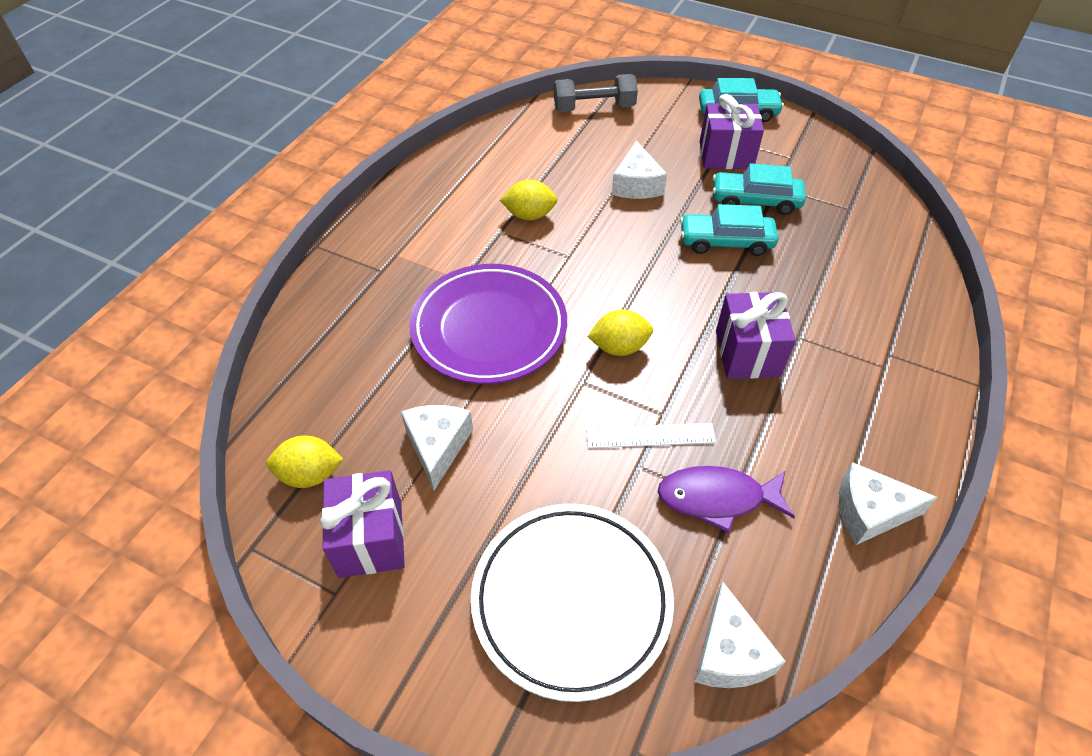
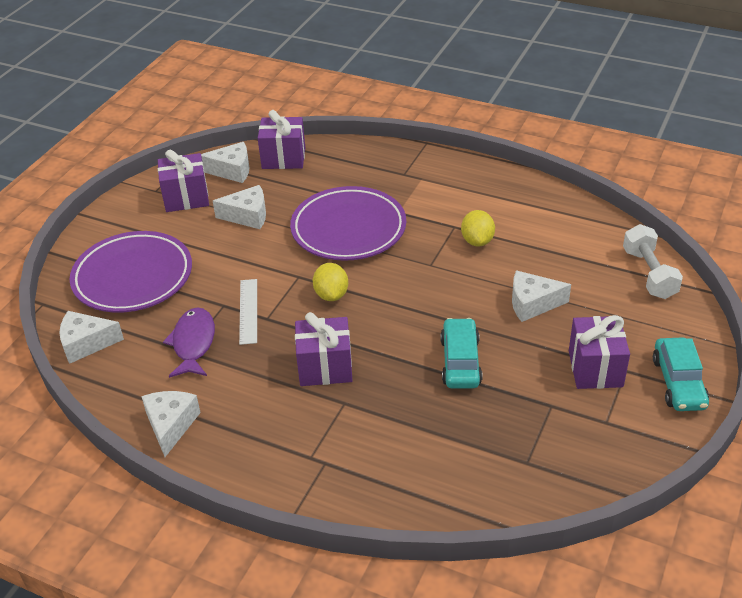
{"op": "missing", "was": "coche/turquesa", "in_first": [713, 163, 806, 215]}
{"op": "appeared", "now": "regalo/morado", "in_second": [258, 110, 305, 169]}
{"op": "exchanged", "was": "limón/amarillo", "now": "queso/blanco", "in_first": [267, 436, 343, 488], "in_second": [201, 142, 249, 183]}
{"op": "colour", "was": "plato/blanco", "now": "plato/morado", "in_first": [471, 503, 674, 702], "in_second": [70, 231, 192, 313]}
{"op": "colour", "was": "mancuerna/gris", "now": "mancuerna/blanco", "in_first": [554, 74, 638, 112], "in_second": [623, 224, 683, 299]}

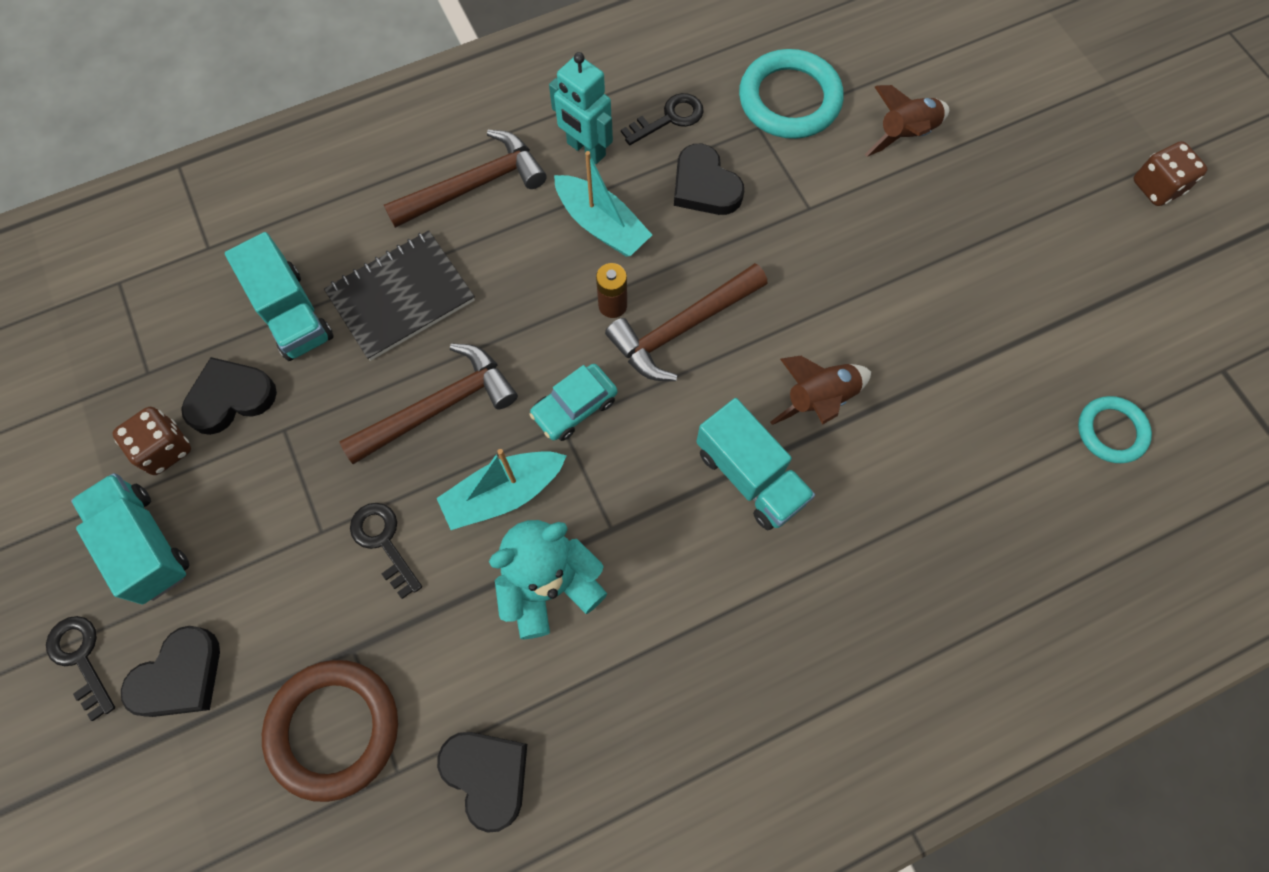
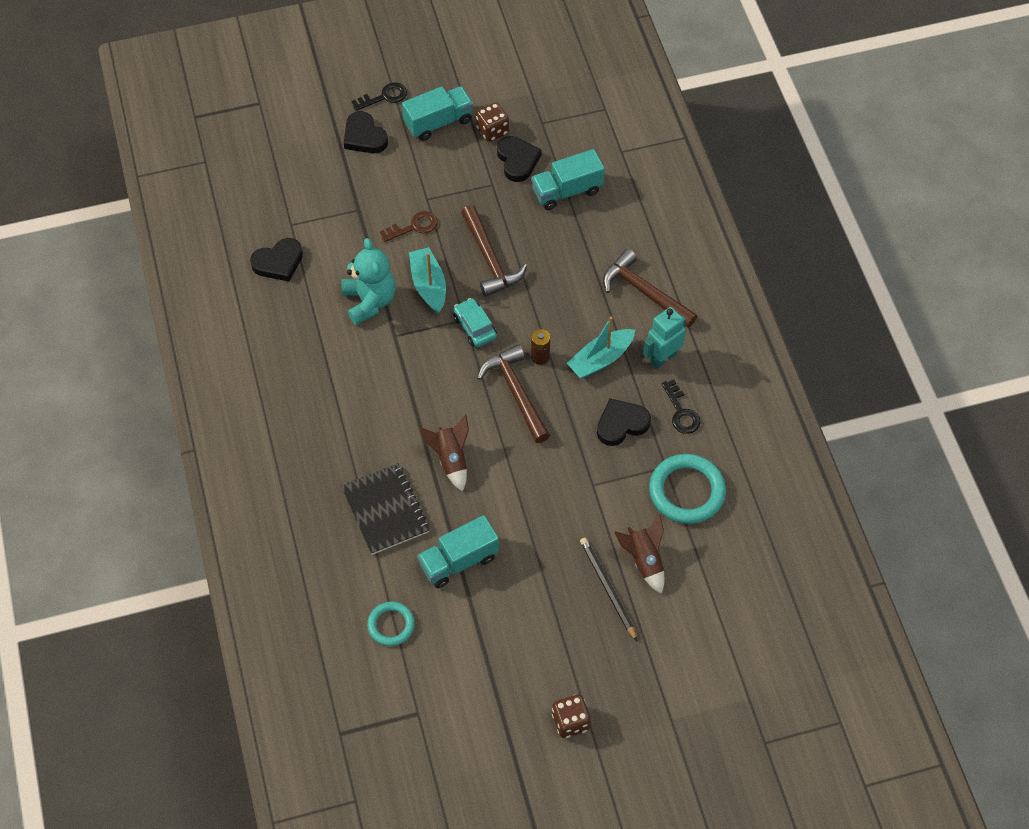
{"op": "missing", "was": "anillo/marrón", "in_first": [262, 660, 398, 802]}
{"op": "appeared", "now": "lápiz/negro", "in_second": [580, 538, 637, 641]}
{"op": "relocated", "was": "cuaderno/negro", "in_first": [324, 230, 475, 361], "in_second": [341, 463, 430, 555]}
{"op": "relocated", "was": "camión/turquesa", "in_first": [696, 398, 815, 530], "in_second": [417, 515, 499, 588]}
{"op": "colour", "was": "llave/negro", "now": "llave/marrón", "in_first": [350, 503, 422, 599], "in_second": [380, 211, 438, 242]}
{"op": "spun", "was": "martillo/marrón", "in_first": [384, 130, 547, 228], "in_second": [603, 249, 697, 328], "clockwise": 150}

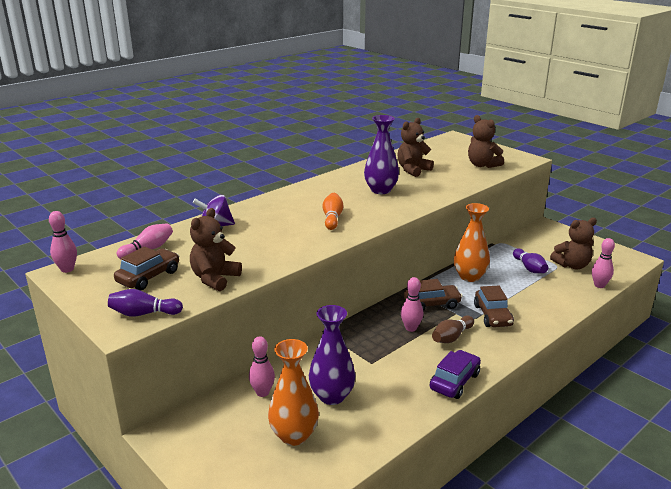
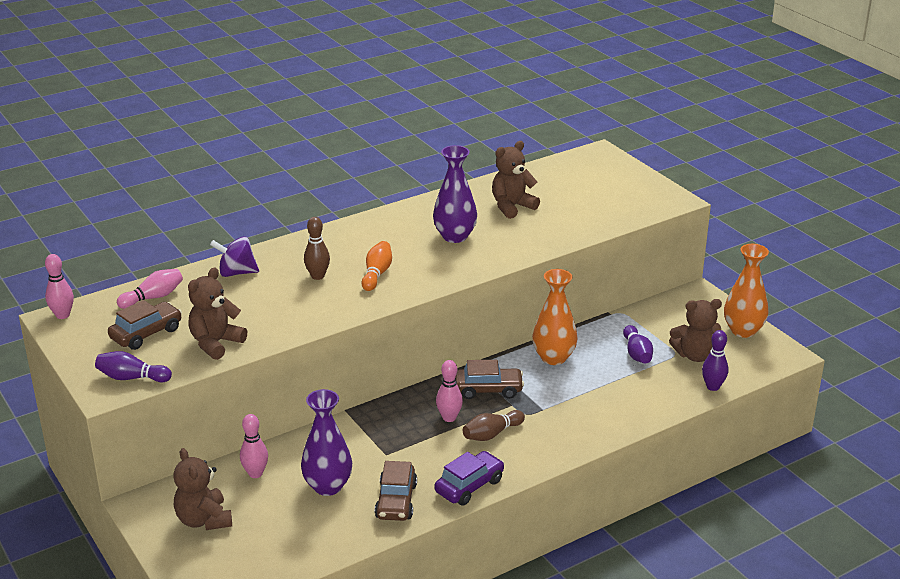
{"op": "appeared", "now": "bolo/marrón", "in_second": [304, 217, 330, 280]}
{"op": "relocated", "was": "florero/naranja", "in_first": [268, 339, 319, 446], "in_second": [724, 244, 769, 338]}
{"op": "relocated", "was": "osito/marrón", "in_first": [468, 115, 504, 168], "in_second": [173, 448, 232, 530]}
{"op": "relocated", "was": "coche/marrón", "in_first": [474, 286, 514, 327], "in_second": [375, 461, 417, 521]}
{"op": "colour", "was": "bolo/rosa", "now": "bolo/morado", "in_first": [592, 238, 615, 288], "in_second": [702, 330, 729, 391]}

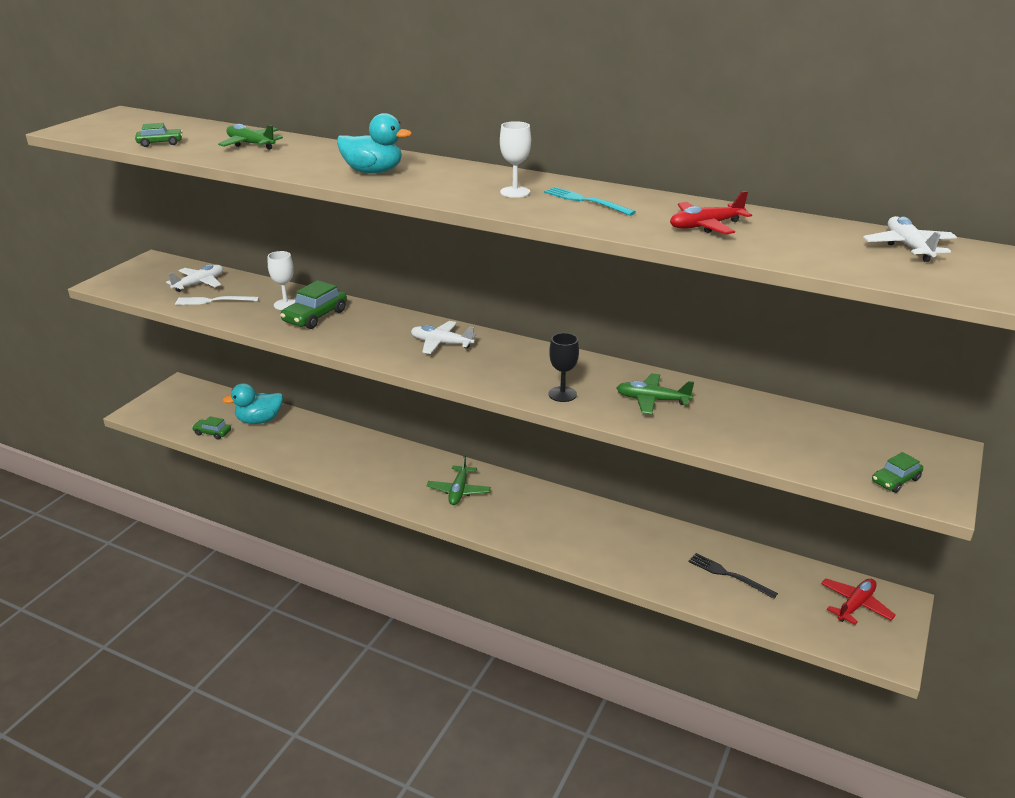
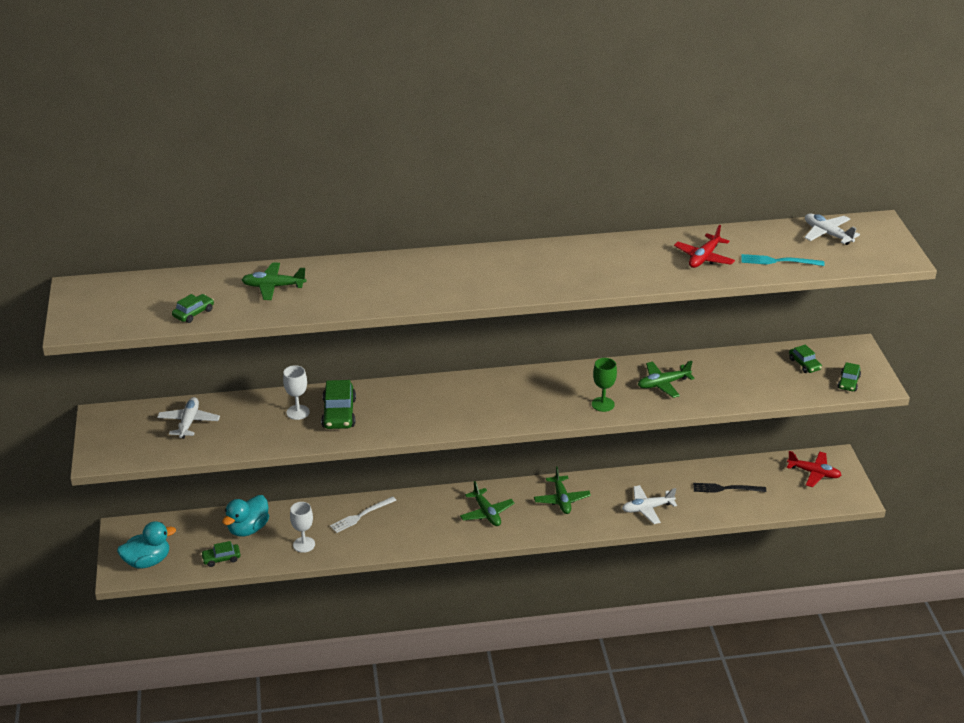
{"op": "appeared", "now": "avión/verde", "in_second": [534, 467, 591, 514]}
{"op": "appeared", "now": "coche/verde", "in_second": [789, 344, 822, 373]}
{"op": "relocated", "was": "tenedor/blanco", "in_first": [175, 296, 259, 305], "in_second": [330, 496, 397, 533]}
{"op": "relocated", "was": "pato/turquesa", "in_first": [337, 113, 412, 174], "in_second": [117, 521, 176, 569]}
{"op": "relocated", "was": "avión/blanco", "in_first": [411, 321, 476, 354], "in_second": [622, 485, 677, 524]}
{"op": "relocated", "was": "copa/blanco", "in_first": [500, 121, 531, 198], "in_second": [290, 502, 315, 553]}
{"op": "relocated", "was": "tenedor/turquesa", "in_first": [544, 187, 636, 216], "in_second": [741, 254, 825, 266]}
{"op": "colour", "was": "copa/negro", "now": "copa/verde", "in_first": [549, 333, 579, 402], "in_second": [592, 358, 617, 412]}
{"op": "spun", "was": "avión/rojo", "in_first": [821, 579, 896, 624], "in_second": [787, 451, 841, 487], "clockwise": 105}

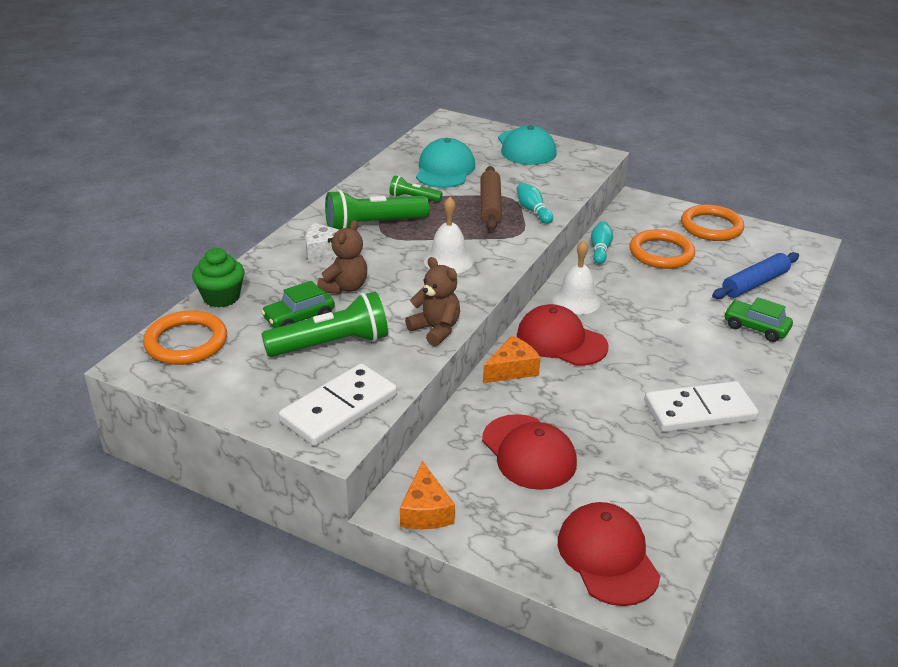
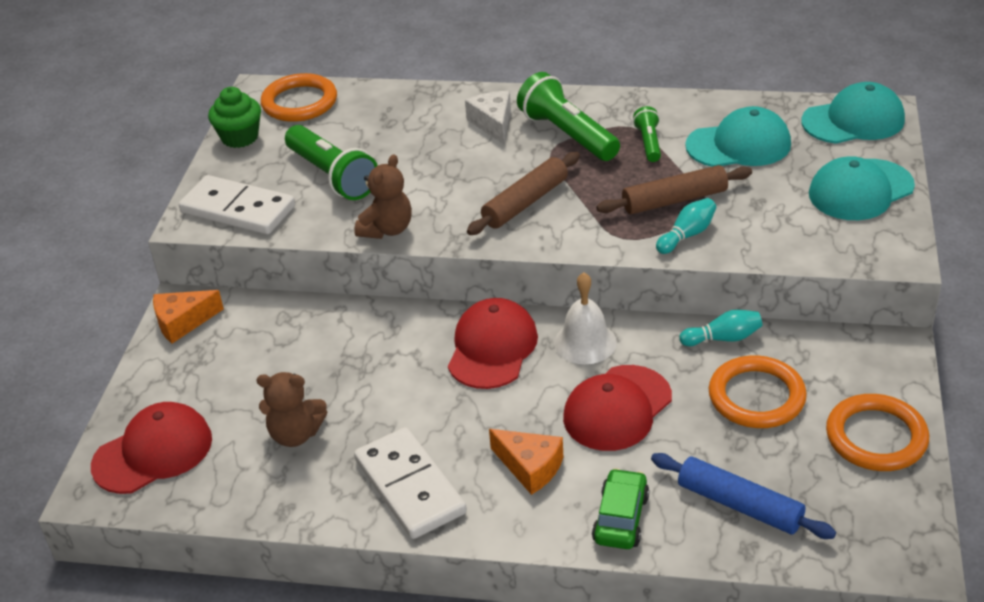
{"op": "missing", "was": "coche/verde", "in_first": [261, 281, 335, 328]}
{"op": "appeared", "now": "gorra/turquesa", "in_second": [801, 82, 905, 144]}
{"op": "relocated", "was": "magdalena/verde", "in_first": [192, 248, 244, 308], "in_second": [208, 87, 261, 148]}
{"op": "relocated", "was": "osito/marrón", "in_first": [317, 220, 367, 294], "in_second": [256, 372, 327, 447]}
{"op": "relocated", "was": "gorra/rojo", "in_first": [482, 414, 577, 490], "in_second": [563, 365, 672, 451]}
{"op": "relocated", "was": "queso/naranja", "in_first": [483, 335, 541, 383], "in_second": [489, 429, 563, 495]}
{"op": "exchanged", "was": "campana/blanco", "now": "rodillo/marrón", "in_first": [424, 197, 473, 274], "in_second": [467, 152, 580, 235]}

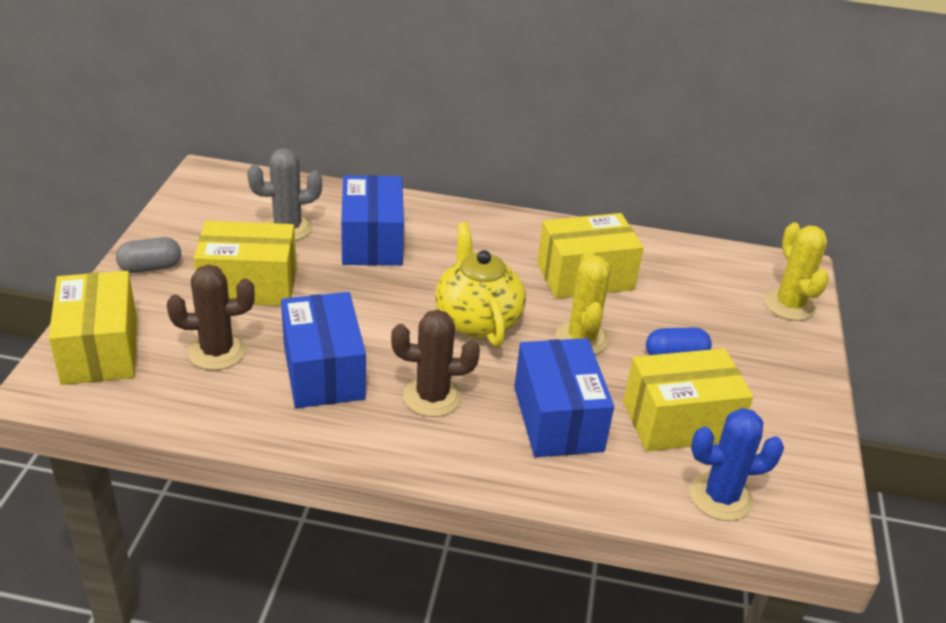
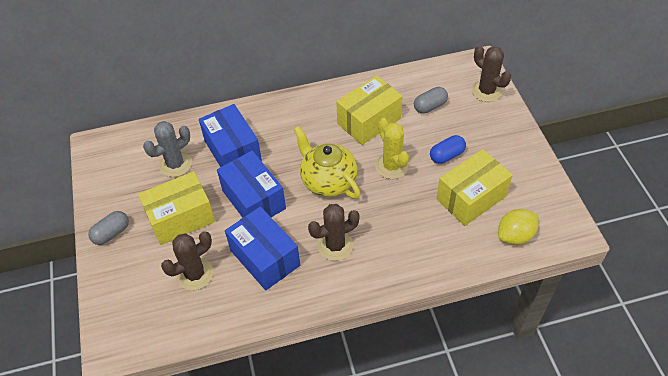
{"op": "missing", "was": "caja/amarillo", "in_first": [49, 271, 137, 385]}
{"op": "appeared", "now": "cápsula/gris", "in_second": [414, 87, 448, 114]}
{"op": "relocated", "was": "caja/azul", "in_first": [514, 338, 614, 457], "in_second": [217, 151, 286, 218]}
{"op": "exchanged", "was": "cactus/azul", "now": "limón/amarillo", "in_first": [690, 408, 784, 521], "in_second": [498, 209, 538, 245]}
{"op": "colour", "was": "cactus/amarillo", "now": "cactus/marrón", "in_first": [764, 222, 829, 321], "in_second": [471, 45, 511, 102]}

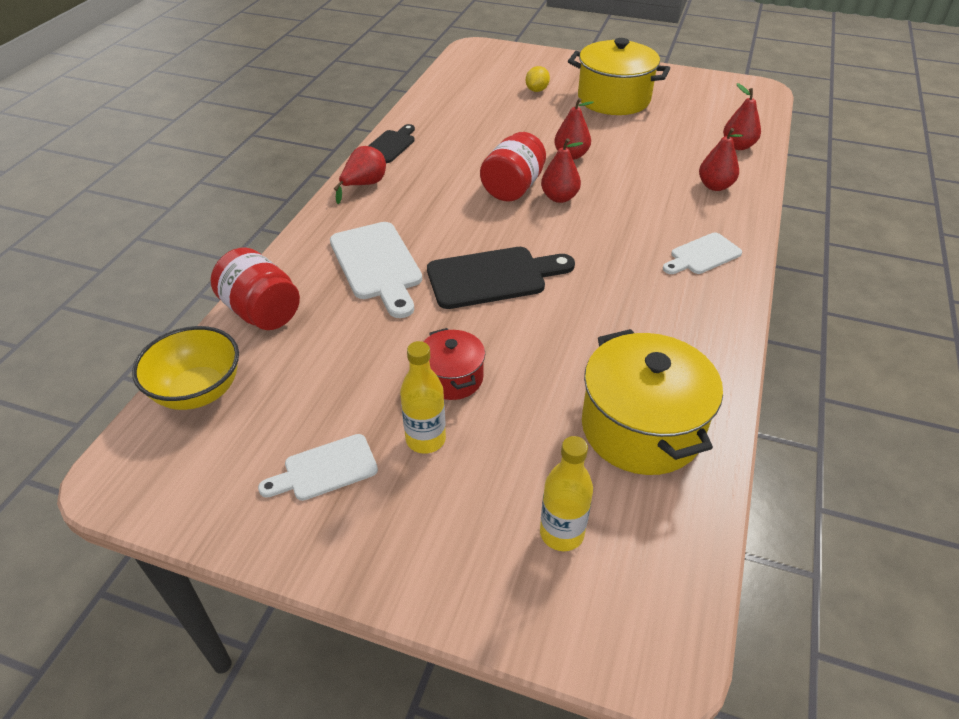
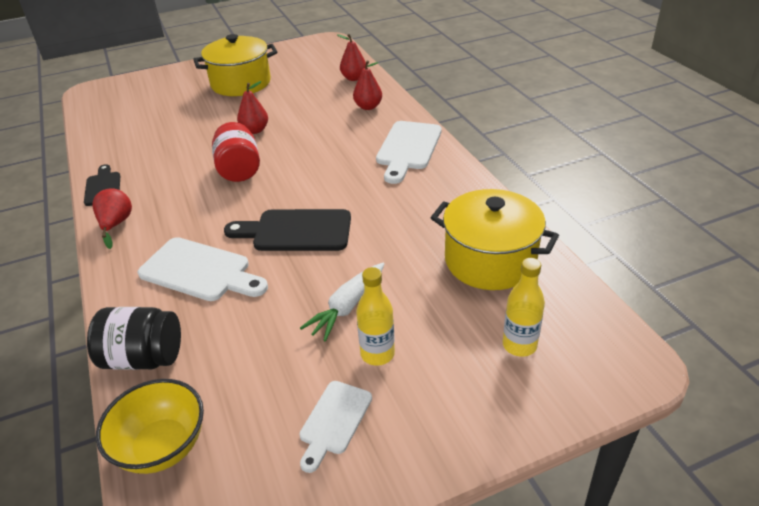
{"op": "missing", "was": "limón/amarillo", "in_first": [526, 66, 550, 92]}
{"op": "missing", "was": "pera/rojo", "in_first": [541, 138, 583, 203]}
{"op": "exchanged", "was": "olla/rojo", "now": "zanahoria/blanco", "in_first": [423, 328, 485, 400], "in_second": [300, 263, 384, 342]}
{"op": "colour", "was": "tarro/rojo", "now": "tarro/negro", "in_first": [211, 247, 300, 330], "in_second": [87, 307, 181, 370]}
{"op": "spun", "was": "tabla de cortar/negro", "in_first": [427, 247, 575, 309], "in_second": [224, 209, 351, 251], "clockwise": -120}
{"op": "size", "was": "tabla de cortar/blanco", "in_first": [663, 232, 742, 274], "in_second": [376, 121, 442, 184], "ratio": 1.65}

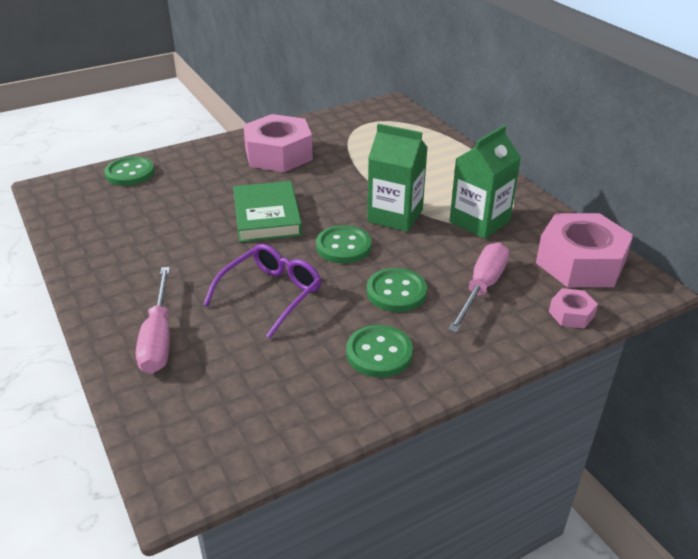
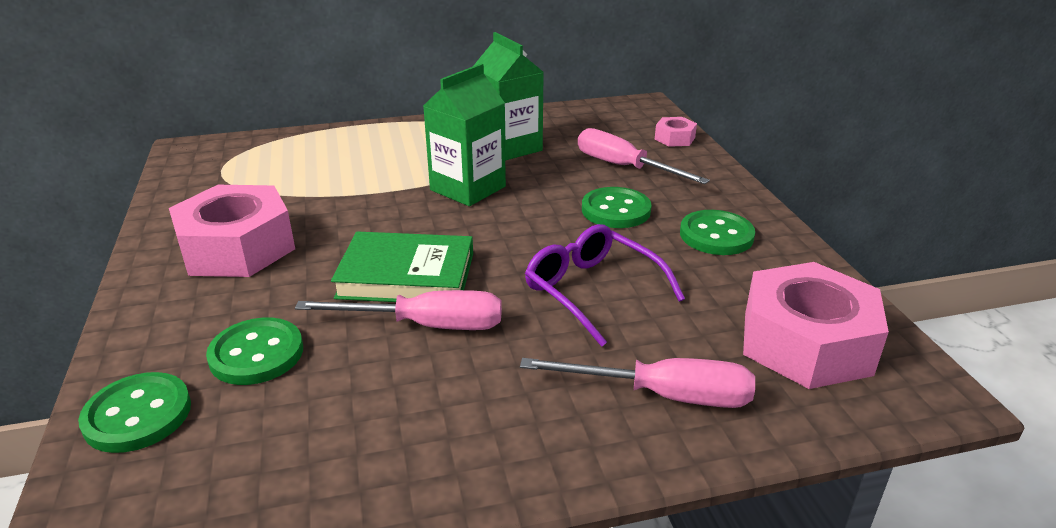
{"op": "appeared", "now": "destornillador/rosa", "in_second": [295, 290, 502, 330]}
{"op": "relocated", "was": "botón/verde", "in_first": [316, 225, 372, 263], "in_second": [206, 318, 303, 385]}
{"op": "relocated", "was": "tuerca/rosa", "in_first": [536, 213, 633, 287], "in_second": [743, 262, 889, 389]}

